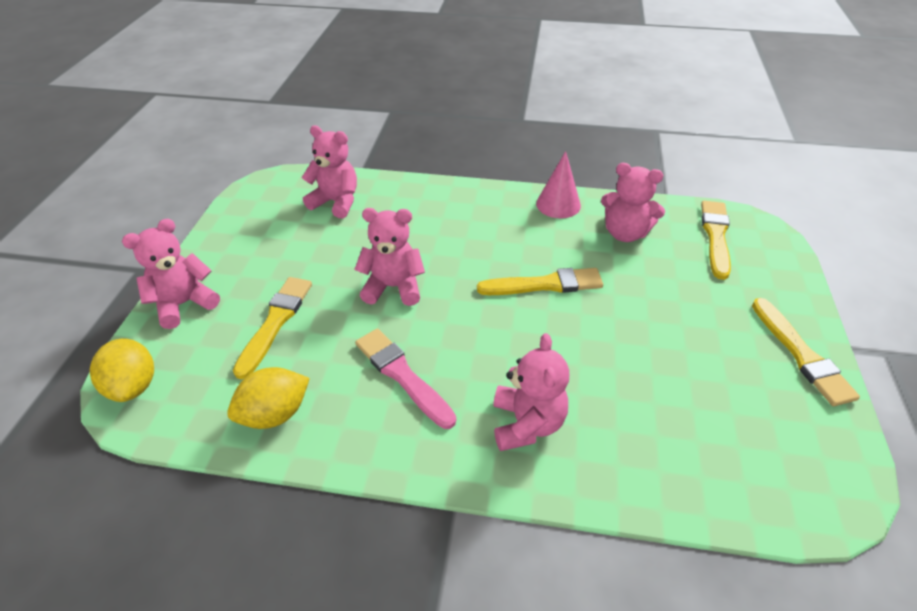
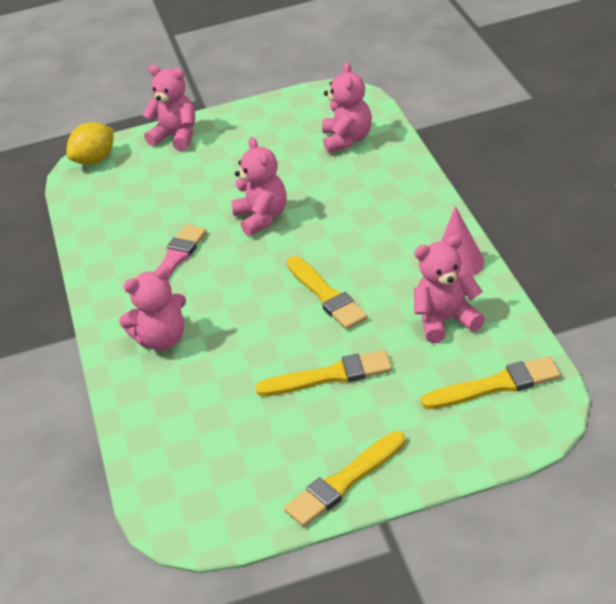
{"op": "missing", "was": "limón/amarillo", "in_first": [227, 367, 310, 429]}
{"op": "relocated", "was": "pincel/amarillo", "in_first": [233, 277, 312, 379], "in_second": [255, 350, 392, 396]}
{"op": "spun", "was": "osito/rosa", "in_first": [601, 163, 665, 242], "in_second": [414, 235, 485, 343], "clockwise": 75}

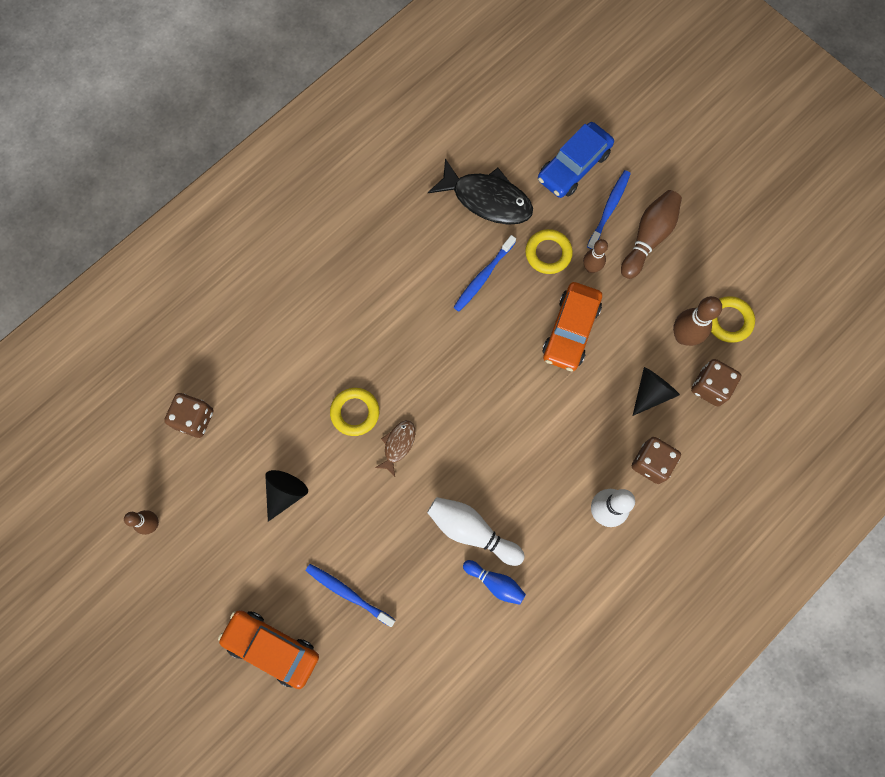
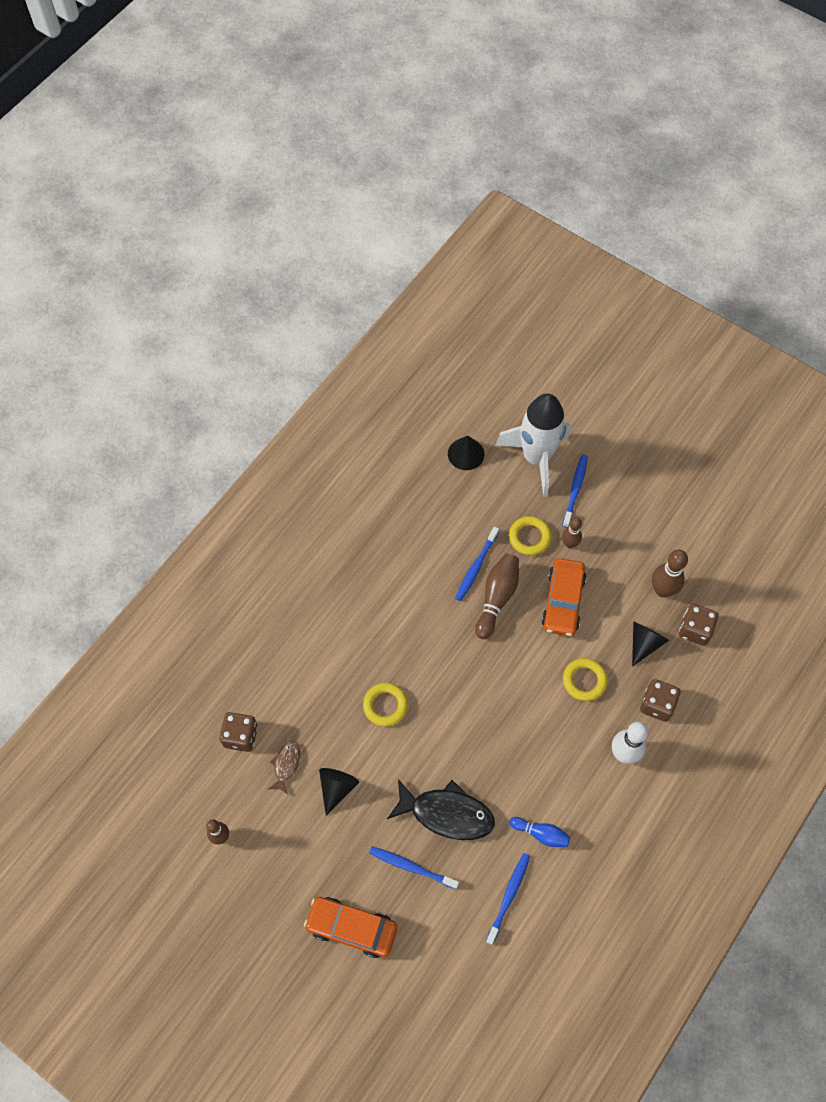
{"op": "missing", "was": "bolo/blanco", "in_first": [427, 497, 525, 566]}
{"op": "appeared", "now": "cono/negro", "in_second": [448, 436, 485, 470]}
{"op": "appeared", "now": "cepillo de dientes/azul", "in_second": [486, 853, 530, 945]}
{"op": "relocated", "was": "pez/marrón", "in_first": [375, 420, 415, 477], "in_second": [269, 741, 300, 795]}
{"op": "relocated", "was": "pez/negro", "in_first": [428, 158, 533, 225], "in_second": [387, 779, 495, 840]}
{"op": "relocated", "was": "bolo/marrón", "in_first": [621, 190, 682, 279], "in_second": [475, 553, 519, 639]}
{"op": "relocated", "was": "anillo/amarillo", "in_first": [711, 296, 755, 343], "in_second": [563, 658, 608, 701]}
{"op": "exchanged", "was": "coche/azul", "now": "cohete/blanco", "in_first": [538, 122, 614, 198], "in_second": [495, 394, 571, 497]}

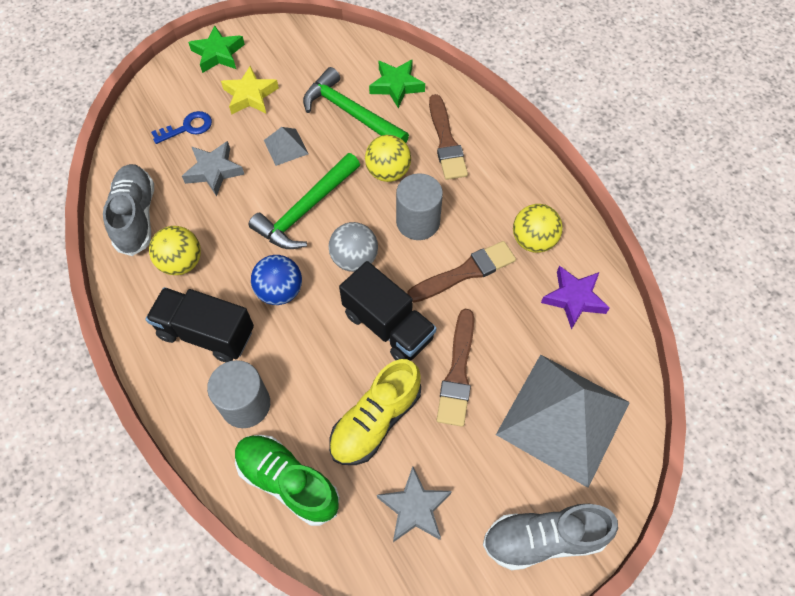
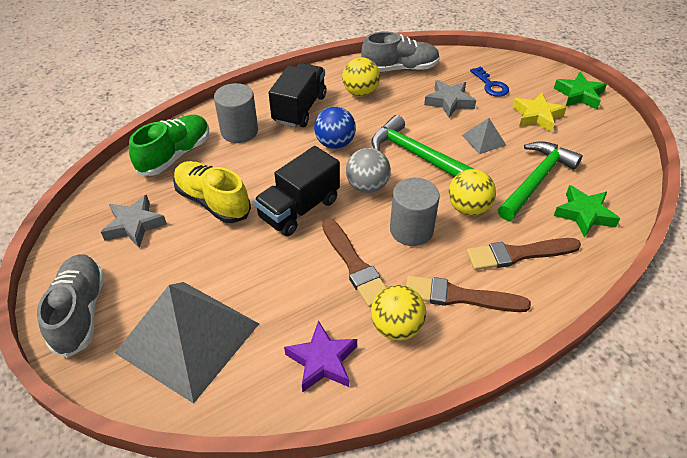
{"op": "relocated", "was": "pincel/marrón", "in_first": [437, 309, 474, 427], "in_second": [406, 275, 531, 312]}

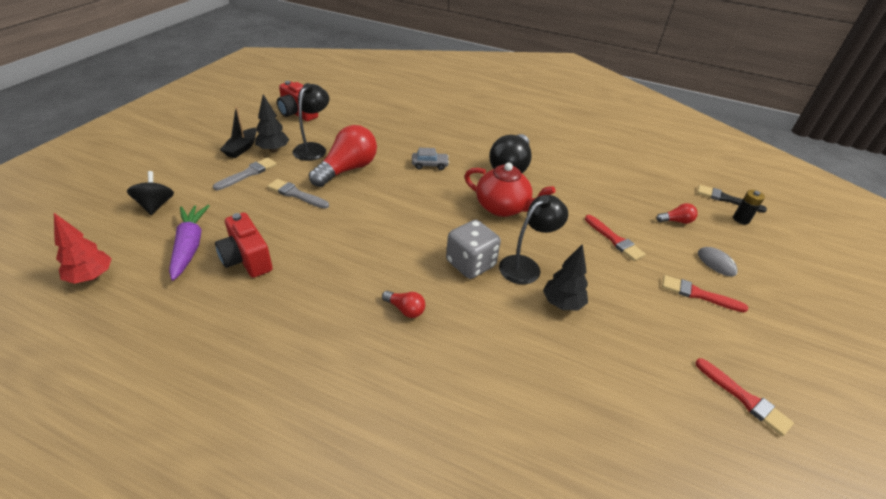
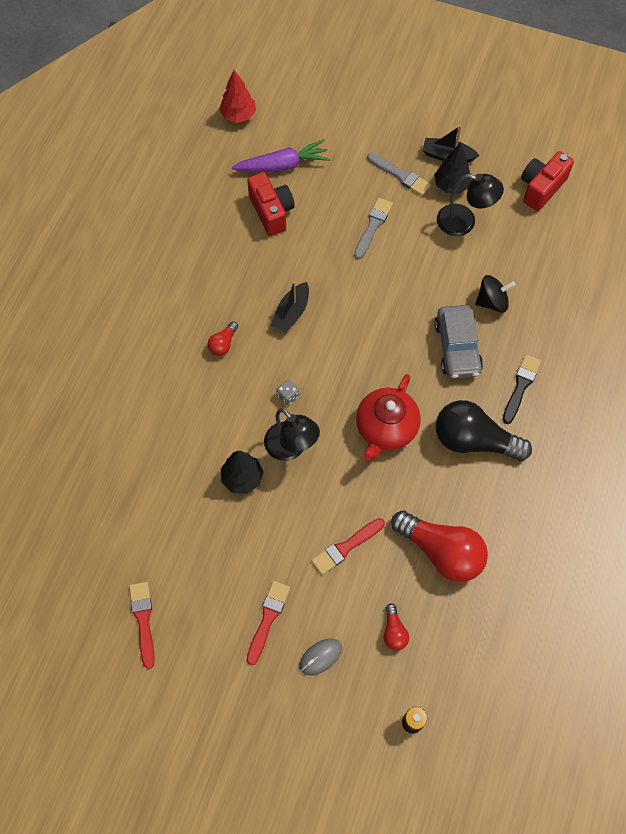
{"op": "appeared", "now": "barco/negro", "in_second": [271, 281, 309, 333]}
{"op": "relocated", "was": "peonza/negro", "in_first": [127, 171, 174, 215], "in_second": [475, 275, 515, 313]}
{"op": "relocated", "was": "bombilla/rojo", "in_first": [309, 125, 377, 187], "in_second": [391, 510, 488, 582]}
{"op": "relocated", "was": "pincel/negro", "in_first": [697, 185, 767, 213], "in_second": [503, 354, 541, 424]}
{"op": "spun", "was": "cámara/rojo", "in_first": [215, 212, 273, 278], "in_second": [247, 172, 295, 236], "clockwise": 105}
{"op": "spun", "was": "pincel/rojo", "in_first": [695, 358, 794, 436], "in_second": [129, 582, 155, 669], "clockwise": 120}
{"op": "size", "was": "coche/gris", "in_first": [412, 148, 449, 170], "in_second": [434, 305, 483, 379], "ratio": 1.72}
{"op": "size", "was": "dado/gris", "in_first": [446, 220, 501, 279], "in_second": [276, 380, 299, 405], "ratio": 0.44}

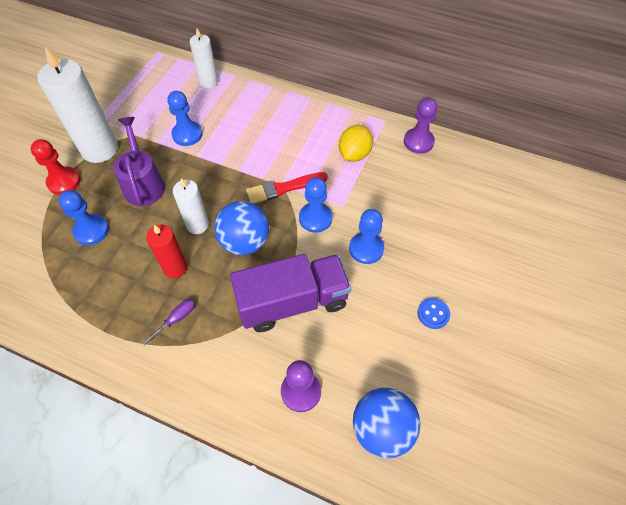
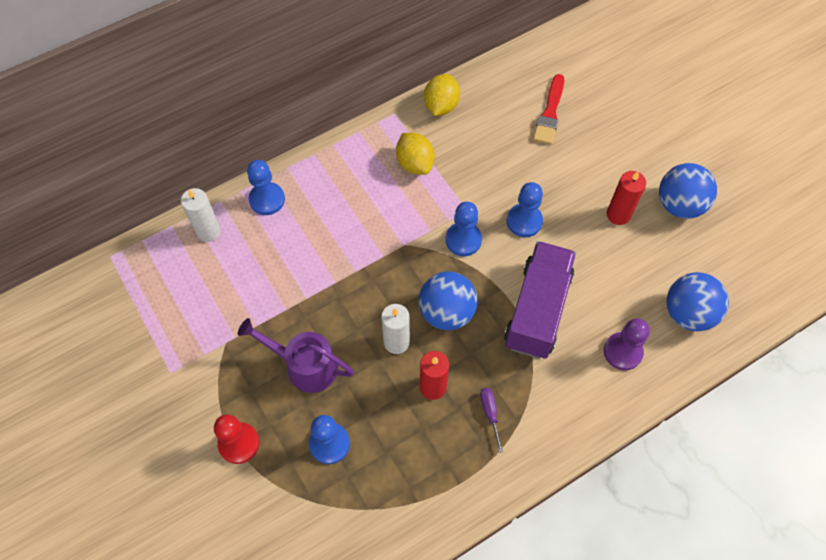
{"op": "missing", "was": "vela/blanco", "in_first": [37, 47, 118, 163]}
{"op": "appeared", "now": "pelota/azul", "in_second": [659, 163, 717, 219]}
{"op": "relocated", "was": "peón/azul", "in_first": [167, 91, 203, 146], "in_second": [247, 160, 285, 215]}
{"op": "relocated", "was": "pincel/rojo", "in_first": [246, 172, 328, 204], "in_second": [533, 74, 564, 145]}
{"op": "exchanged", "was": "peón/morado", "now": "limón/amarillo", "in_first": [404, 98, 437, 154], "in_second": [424, 74, 460, 116]}
{"op": "exchanged", "was": "botón/azul", "now": "vela/rojo", "in_first": [418, 298, 450, 329], "in_second": [607, 171, 646, 225]}

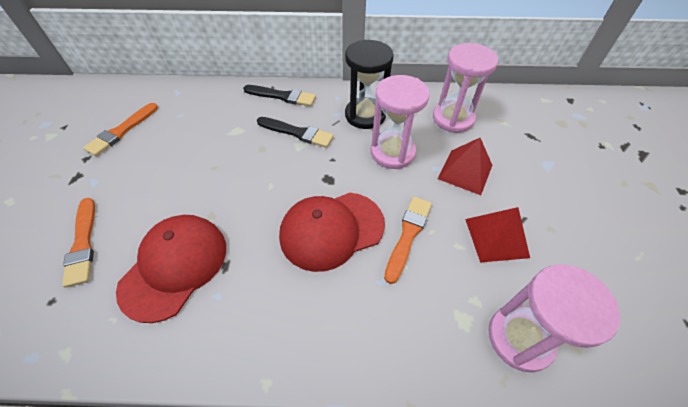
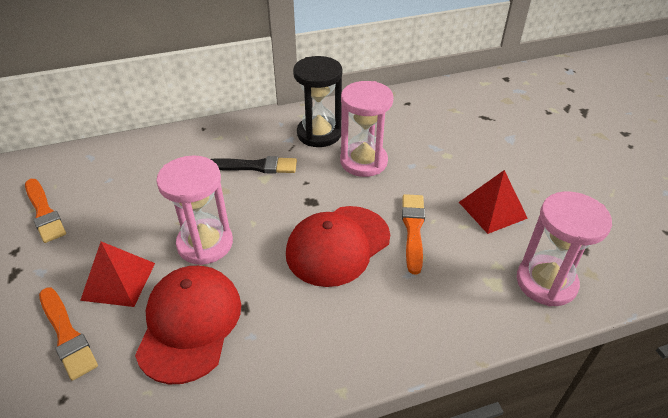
{"op": "missing", "was": "pincel/negro", "in_first": [243, 85, 316, 106]}
{"op": "relocated", "was": "reloj de arena/rosa", "in_first": [433, 43, 498, 133], "in_second": [156, 155, 233, 265]}
{"op": "relocated", "was": "pirámide/rojo", "in_first": [438, 138, 492, 195], "in_second": [80, 241, 155, 307]}
{"op": "spun", "was": "pincel/naranja", "in_first": [83, 103, 158, 156], "in_second": [25, 179, 66, 243], "clockwise": -45}

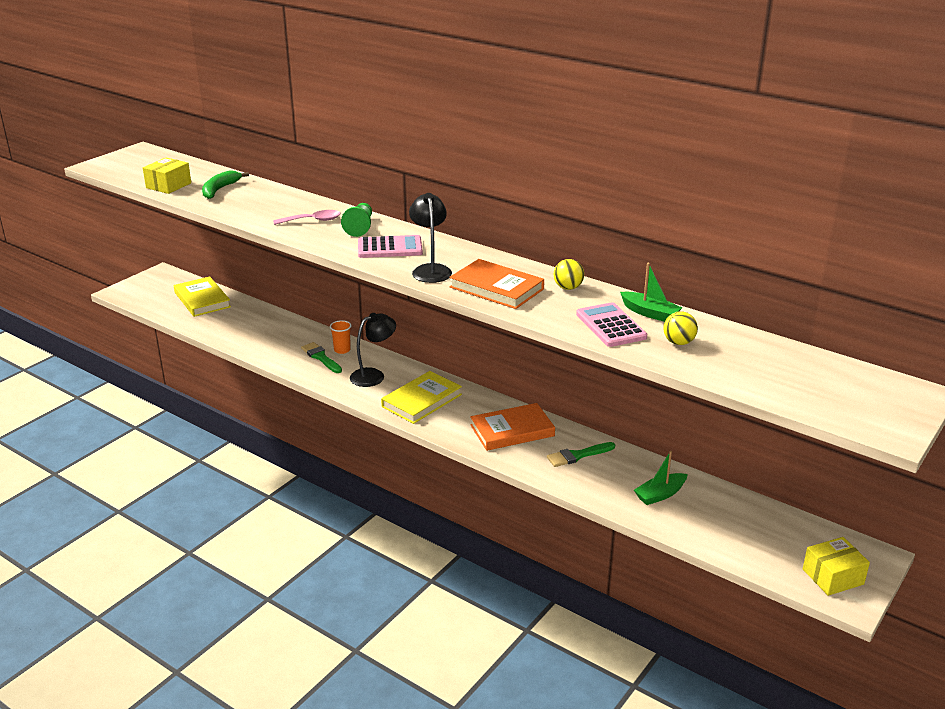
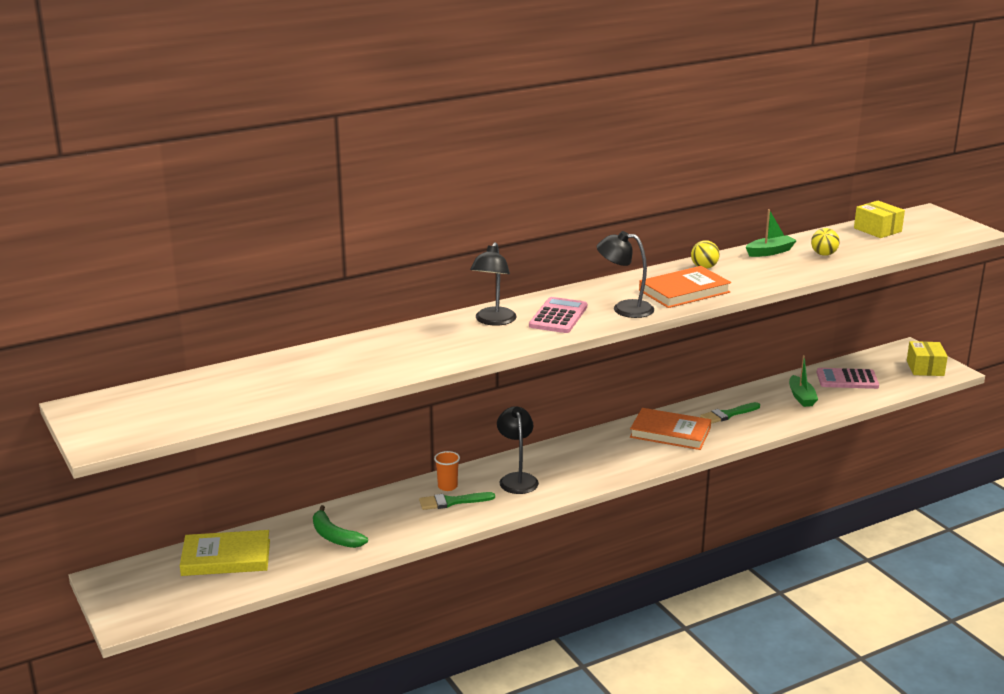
{"op": "missing", "was": "cuchara/rosa", "in_first": [273, 210, 341, 225]}
{"op": "missing", "was": "libro/amarillo", "in_first": [381, 371, 462, 424]}
{"op": "relocated", "was": "caja/amarillo", "in_first": [143, 157, 191, 194], "in_second": [854, 201, 905, 238]}
{"op": "relocated", "was": "plátano/verde", "in_first": [202, 170, 249, 199], "in_second": [313, 505, 368, 548]}
{"op": "relocated", "was": "calculadora/rosa", "in_first": [576, 302, 647, 347], "in_second": [817, 368, 879, 389]}
{"op": "exchanged", "was": "peón/verde", "now": "lámpara/negro", "in_first": [341, 203, 372, 237], "in_second": [470, 242, 517, 326]}
{"op": "spun", "was": "libro/naranja", "in_first": [470, 403, 555, 451], "in_second": [630, 408, 711, 450], "clockwise": -75}
{"op": "spun", "was": "pincel/verde", "in_first": [547, 442, 615, 467], "in_second": [700, 402, 760, 424], "clockwise": 60}

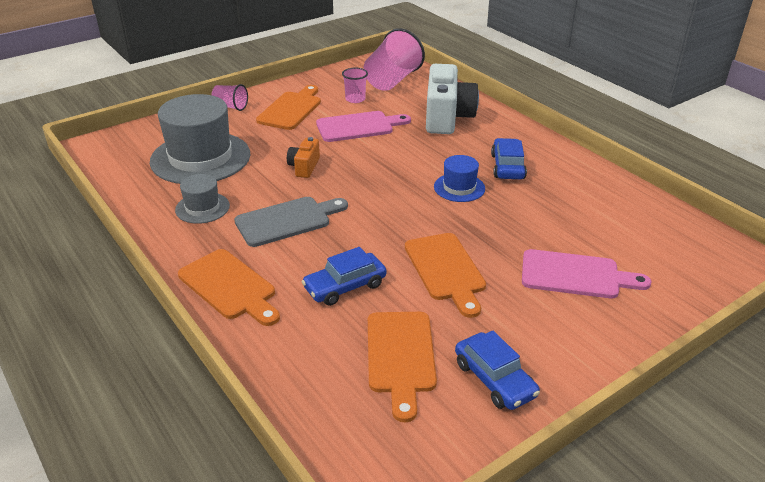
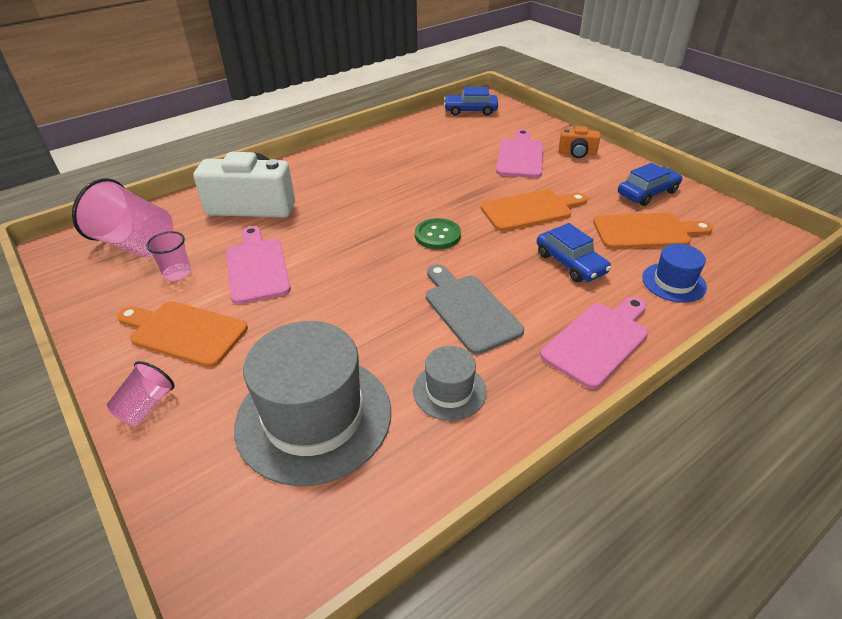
{"op": "appeared", "now": "botón/verde", "in_second": [415, 218, 461, 249]}
{"op": "relocated", "was": "cámara/naranja", "in_first": [287, 137, 320, 178], "in_second": [559, 126, 600, 158]}
{"op": "relocated", "was": "sombrero/azul", "in_first": [434, 155, 485, 202], "in_second": [642, 244, 707, 303]}
{"op": "relocated", "was": "coche/azul", "in_first": [491, 138, 527, 179], "in_second": [444, 87, 498, 116]}
{"op": "colour", "was": "tabla de cortar/naranja", "now": "tabla de cortar/rosa", "in_first": [178, 249, 280, 326], "in_second": [540, 297, 648, 389]}

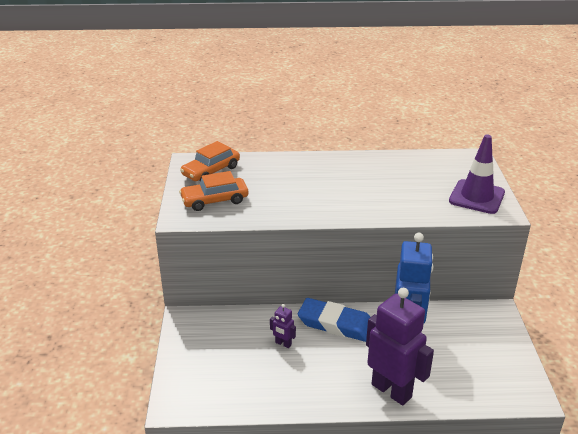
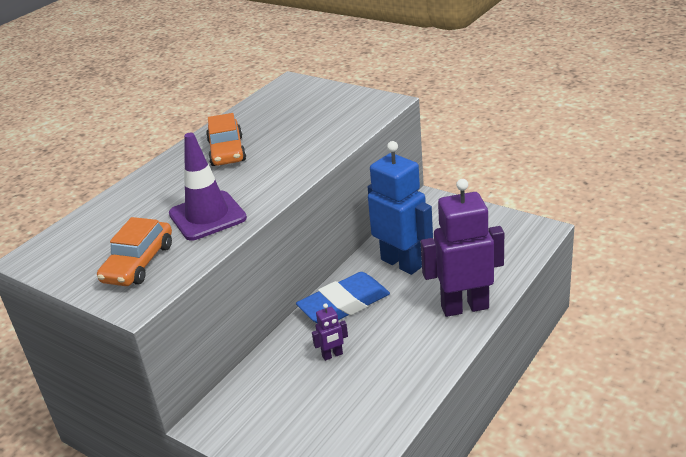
{"op": "relocated", "was": "coche/naranja", "in_first": [180, 141, 240, 181], "in_second": [206, 113, 246, 166]}
{"op": "relocated", "was": "cono de tráfico/morado", "in_first": [449, 134, 505, 214], "in_second": [169, 133, 247, 241]}

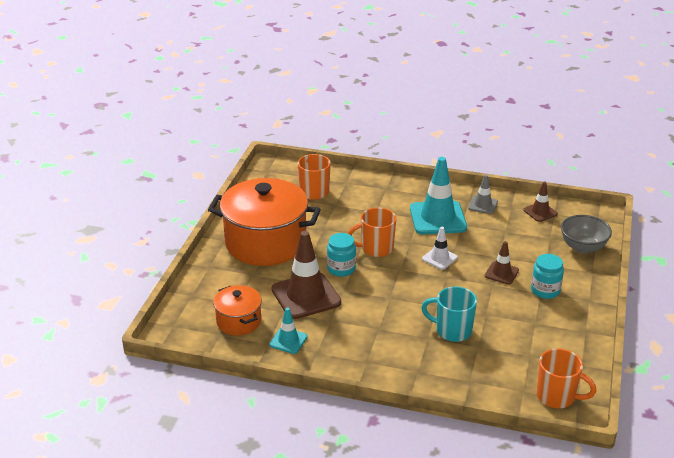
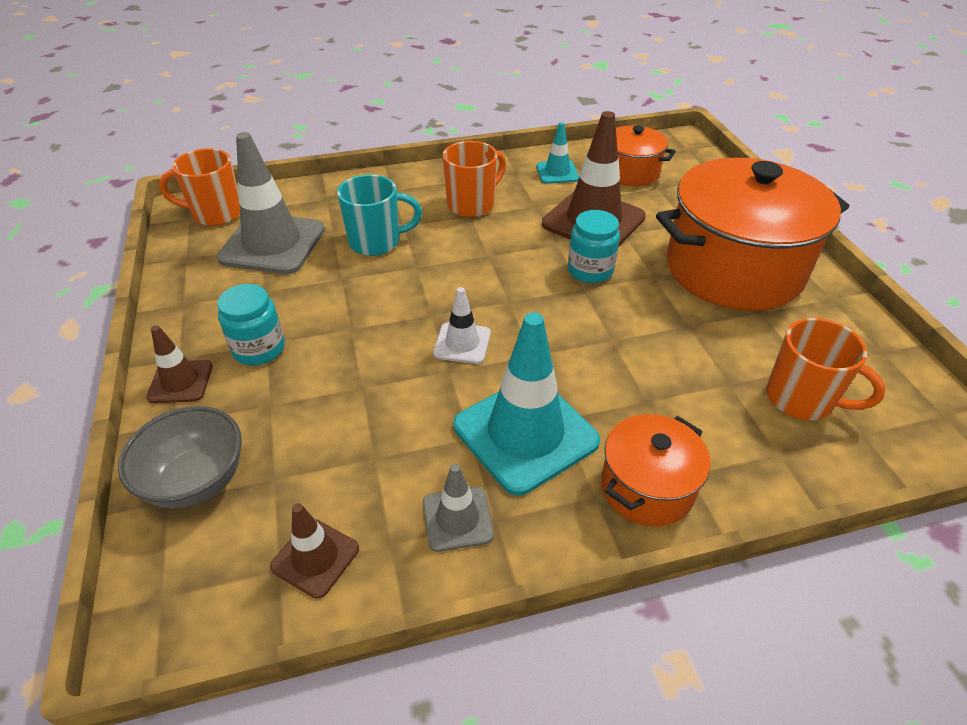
{"op": "appeared", "now": "cono de tráfico/gris", "in_second": [216, 132, 325, 274]}
{"op": "appeared", "now": "olla/naranja", "in_second": [601, 414, 711, 527]}
{"op": "relocated", "was": "taza/naranja", "in_first": [348, 208, 397, 257], "in_second": [443, 141, 506, 217]}
{"op": "relocated", "was": "cono de tráfico/marrón", "in_first": [485, 241, 519, 285], "in_second": [146, 325, 213, 403]}

